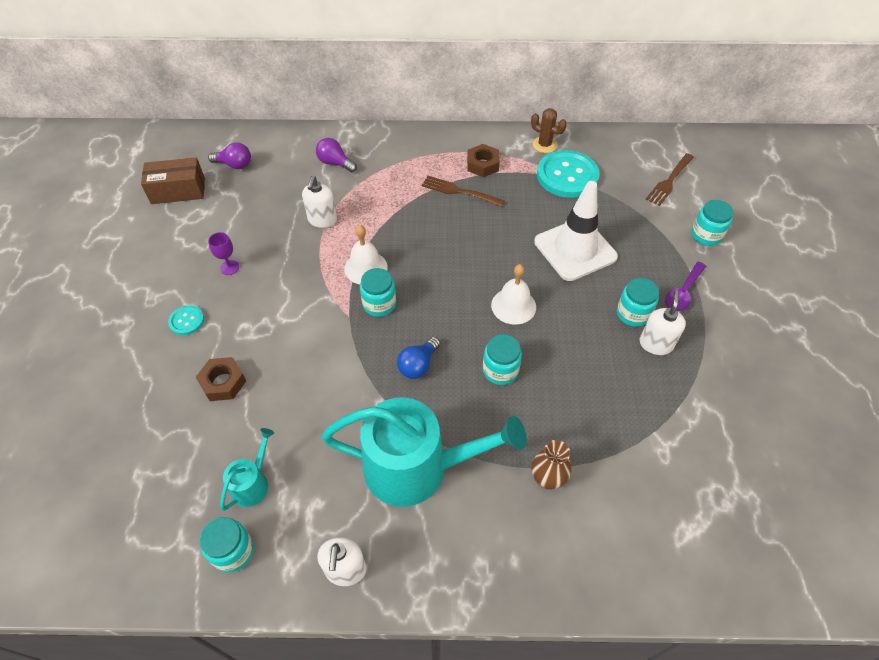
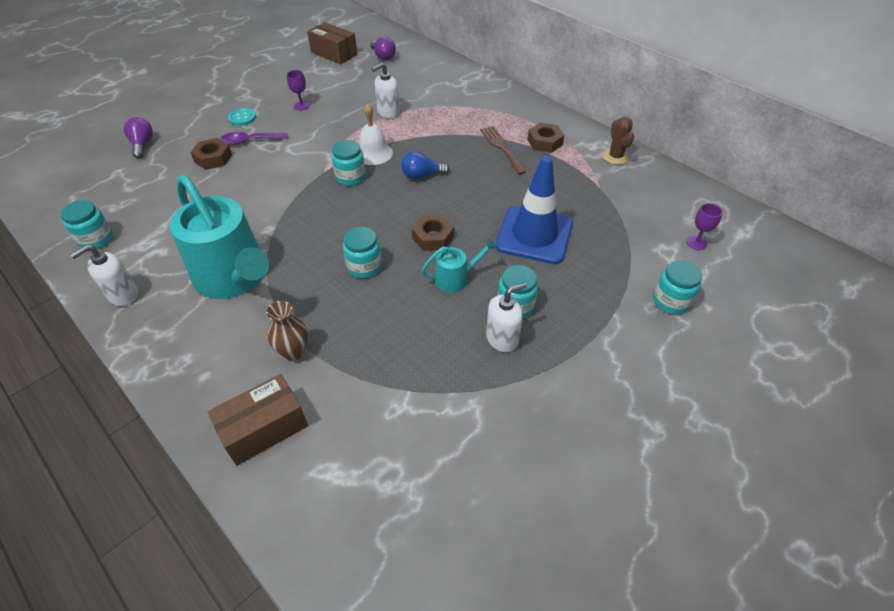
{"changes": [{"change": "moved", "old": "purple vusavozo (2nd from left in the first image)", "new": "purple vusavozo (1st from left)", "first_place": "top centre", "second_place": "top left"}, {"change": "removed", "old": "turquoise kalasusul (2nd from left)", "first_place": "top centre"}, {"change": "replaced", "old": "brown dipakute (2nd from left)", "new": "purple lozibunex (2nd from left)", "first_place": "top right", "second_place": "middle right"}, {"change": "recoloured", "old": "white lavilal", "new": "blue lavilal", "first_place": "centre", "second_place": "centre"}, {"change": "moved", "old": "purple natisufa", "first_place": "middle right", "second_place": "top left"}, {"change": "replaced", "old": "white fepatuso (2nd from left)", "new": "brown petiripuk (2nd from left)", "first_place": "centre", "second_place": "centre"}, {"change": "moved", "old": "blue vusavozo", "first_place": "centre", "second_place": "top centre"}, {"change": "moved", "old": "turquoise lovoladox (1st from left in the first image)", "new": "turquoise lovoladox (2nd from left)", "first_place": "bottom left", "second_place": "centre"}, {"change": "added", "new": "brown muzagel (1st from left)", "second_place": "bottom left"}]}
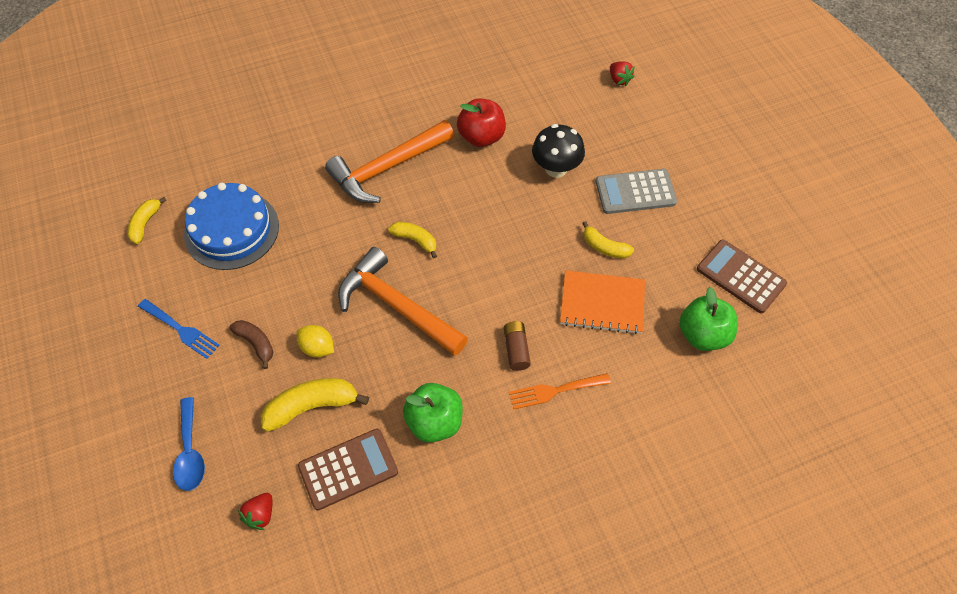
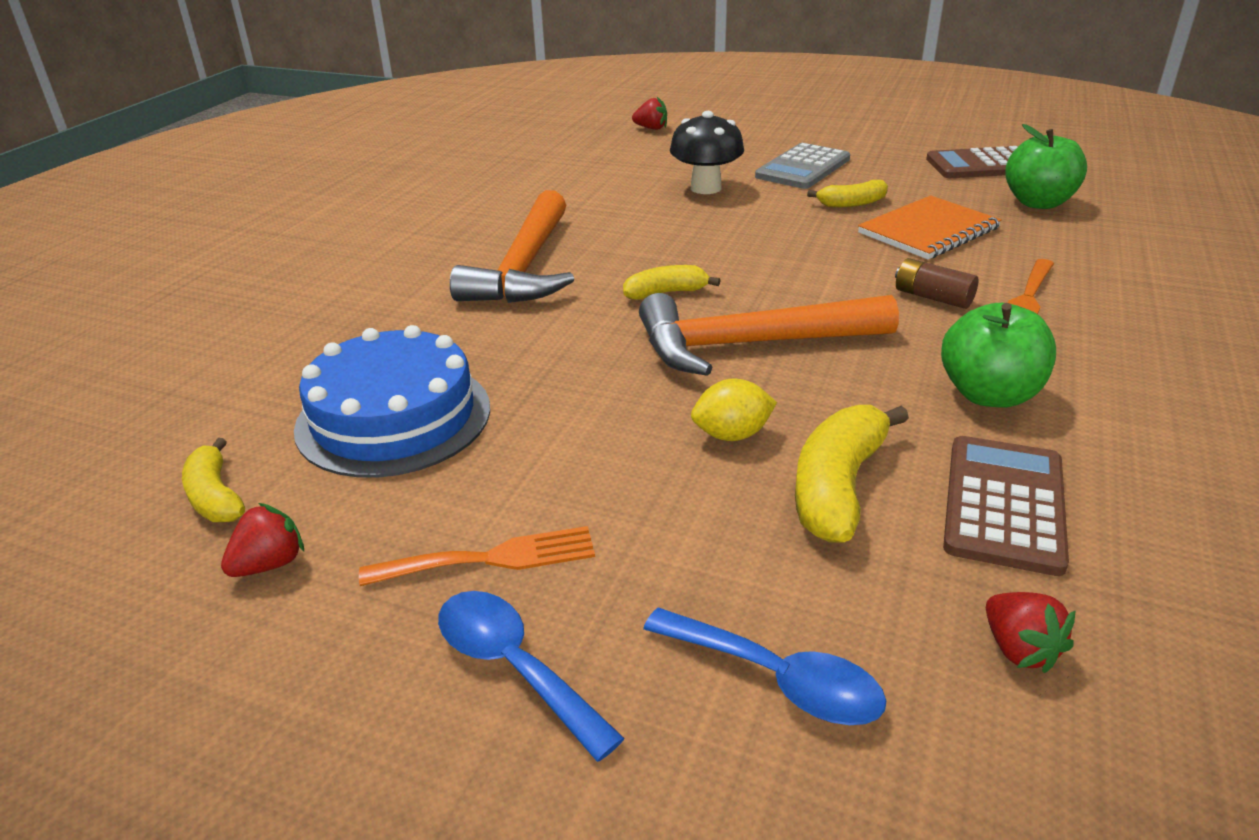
{"changes": [{"change": "removed", "old": "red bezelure", "first_place": "top centre"}, {"change": "recoloured", "old": "blue dipakute", "new": "orange dipakute (1st from left)", "first_place": "middle left", "second_place": "centre"}, {"change": "removed", "old": "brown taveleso", "first_place": "middle left"}, {"change": "added", "new": "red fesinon (1st from left)", "second_place": "middle left"}, {"change": "added", "new": "blue natisufa (1st from left)", "second_place": "bottom centre"}]}
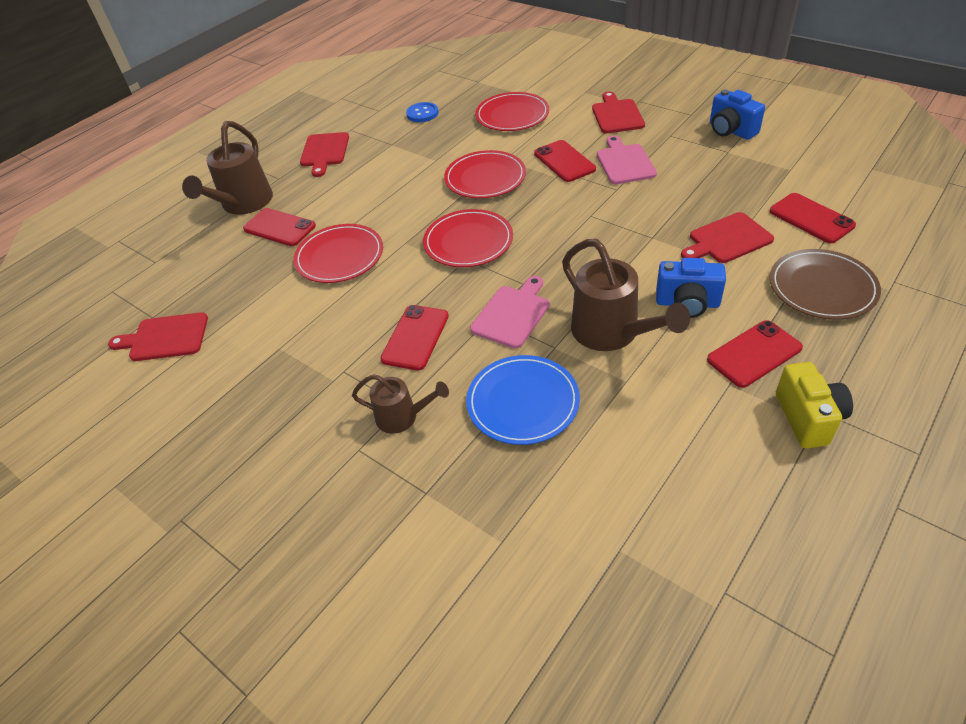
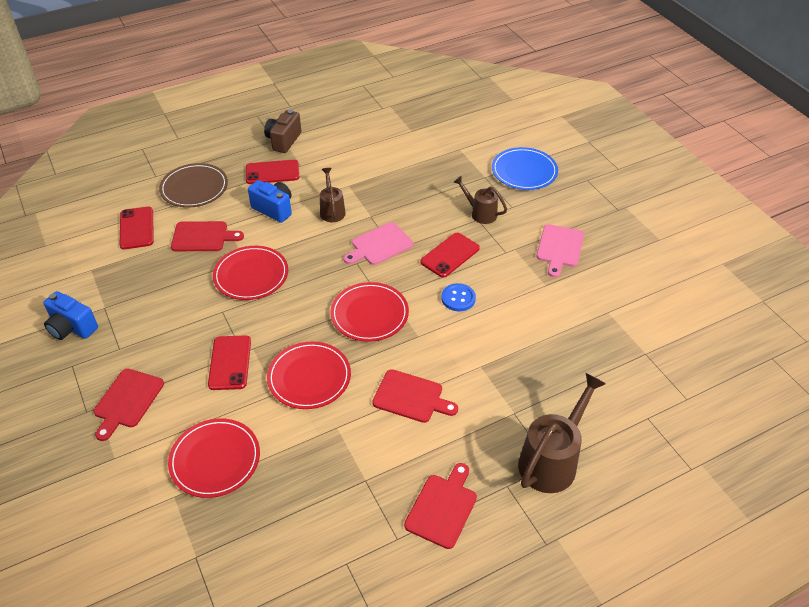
{"changes": [{"change": "turned", "old": "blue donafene (2nd from left in the first image)", "first_place": "top right", "second_place": "middle left", "degrees": 135}, {"change": "moved", "old": "blue kalasusul", "first_place": "top centre", "second_place": "centre"}, {"change": "moved", "old": "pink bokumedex (2nd from left)", "first_place": "top centre", "second_place": "middle right"}, {"change": "removed", "old": "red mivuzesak (1st from left)", "first_place": "top left"}, {"change": "moved", "old": "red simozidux (1st from left in the first image)", "new": "red simozidux (2nd from left)", "first_place": "centre", "second_place": "middle left"}, {"change": "resized", "old": "brown lovoladox (3rd from left in the first image)", "first_place": "centre", "second_place": "top centre", "factor": 0.58}, {"change": "moved", "old": "red bokumedex (1st from left in the first image)", "new": "red bokumedex (3rd from left)", "first_place": "middle left", "second_place": "centre"}, {"change": "moved", "old": "blue simozidux", "first_place": "centre", "second_place": "top centre"}, {"change": "recoloured", "old": "yellow donafene", "new": "brown donafene", "first_place": "middle right", "second_place": "top centre"}]}
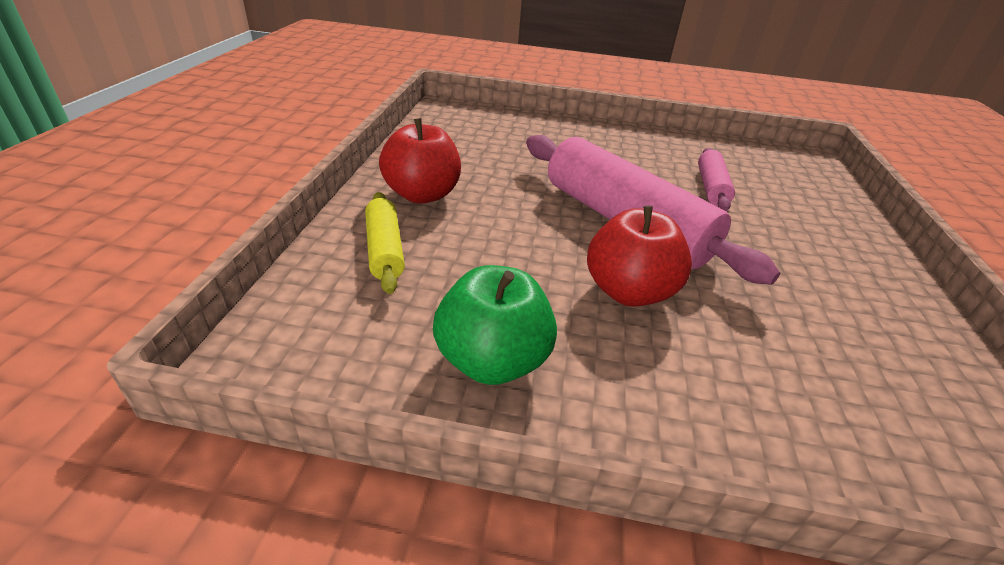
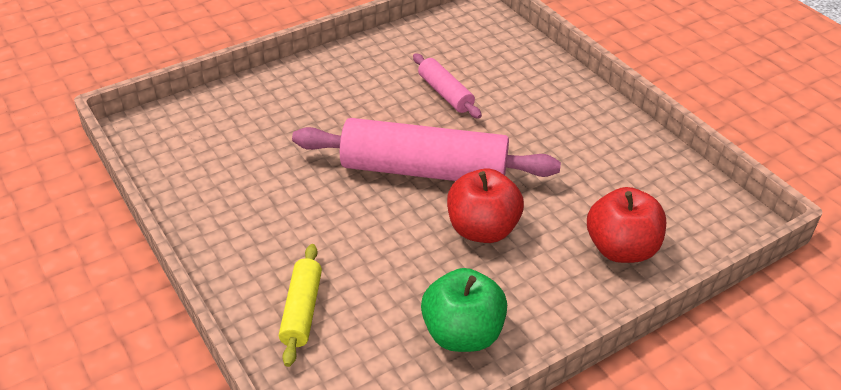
{"changes": [{"change": "moved", "old": "red bezelure (1st from left in the first image)", "new": "red bezelure (2nd from left)", "first_place": "top centre", "second_place": "middle right"}, {"change": "turned", "old": "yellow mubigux", "first_place": "centre", "second_place": "bottom centre", "degrees": 60}]}
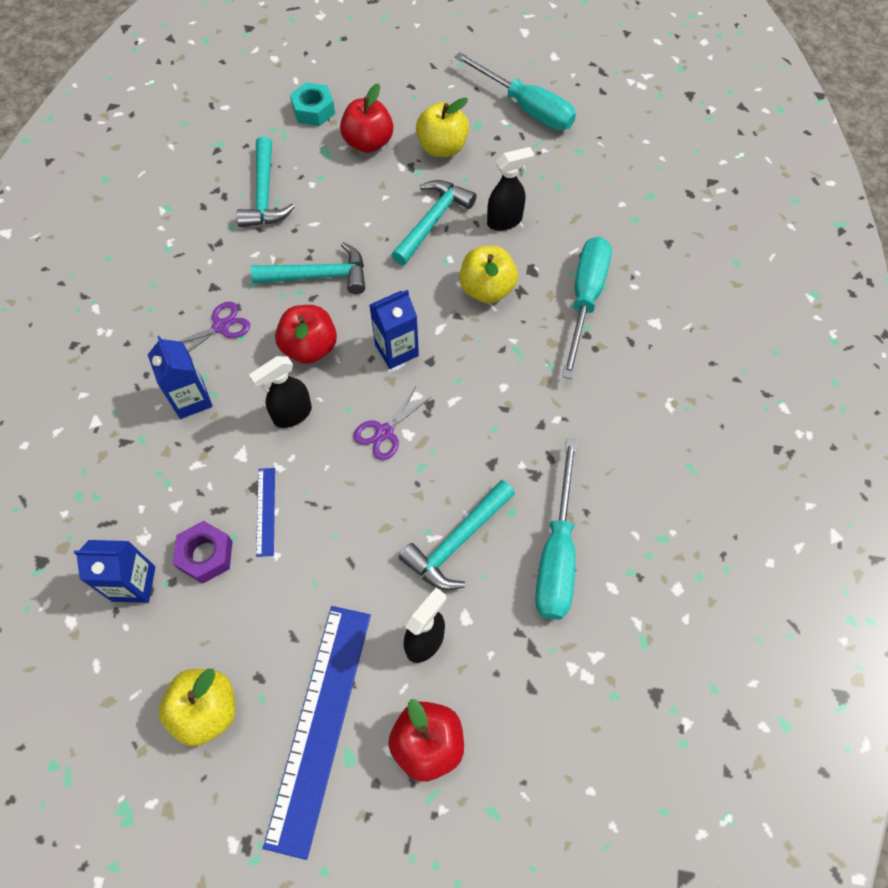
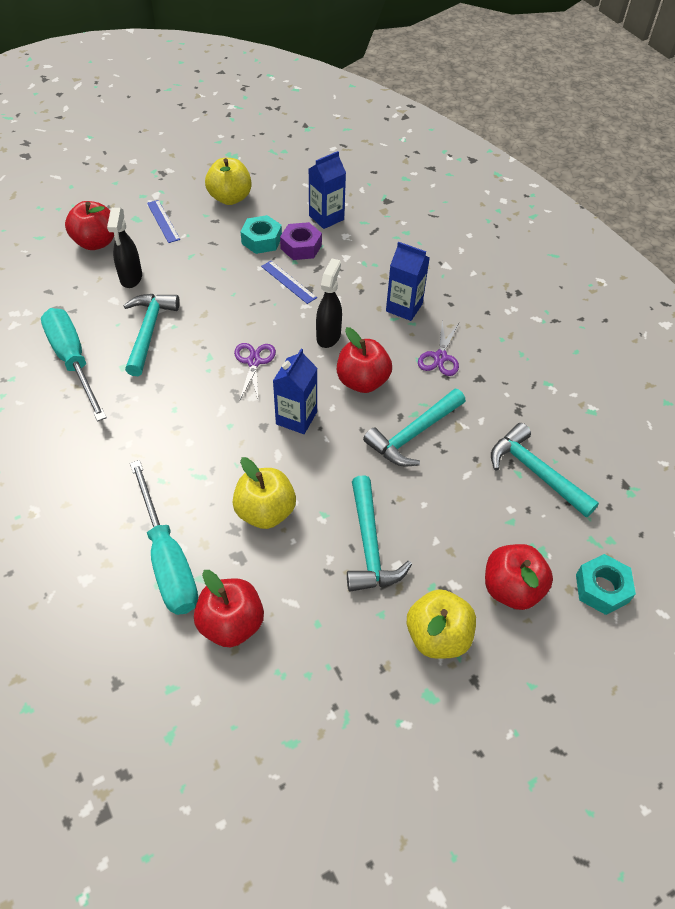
{"changes": [{"change": "removed", "old": "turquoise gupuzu (1st from left)", "first_place": "top centre"}, {"change": "removed", "old": "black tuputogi (3rd from left)", "first_place": "top centre"}, {"change": "resized", "old": "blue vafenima (2nd from left in the first image)", "first_place": "bottom centre", "second_place": "top left", "factor": 0.44}, {"change": "added", "new": "turquoise petiripuk (1st from left)", "second_place": "top centre"}, {"change": "added", "new": "red bezelure (2nd from left)", "second_place": "bottom centre"}]}
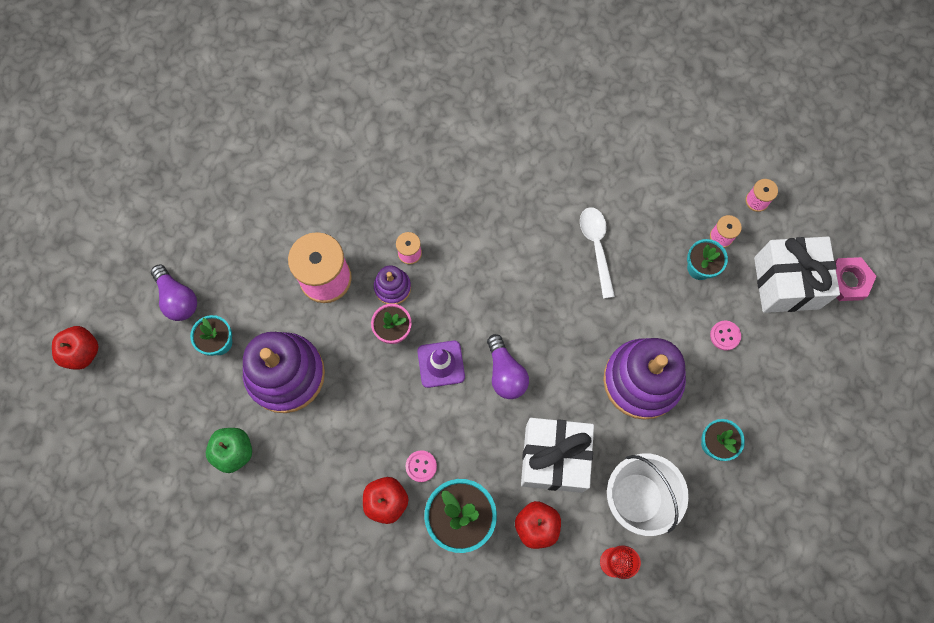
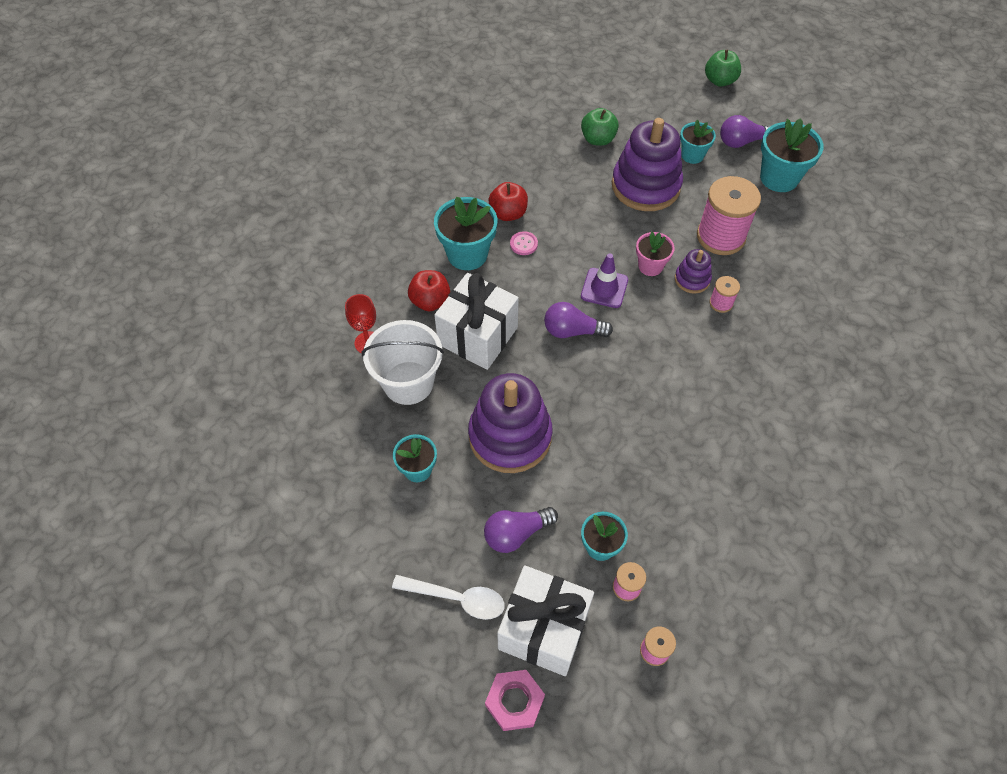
{"changes": [{"change": "moved", "old": "white natisufa", "first_place": "centre", "second_place": "bottom centre"}, {"change": "replaced", "old": "pink kalasusul (2nd from left)", "new": "purple vusavozo (1st from left)", "first_place": "middle right", "second_place": "bottom centre"}, {"change": "recoloured", "old": "red bezelure (1st from left)", "new": "green bezelure (2nd from left)", "first_place": "middle left", "second_place": "top right"}, {"change": "added", "new": "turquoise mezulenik (5th from left)", "second_place": "top right"}]}
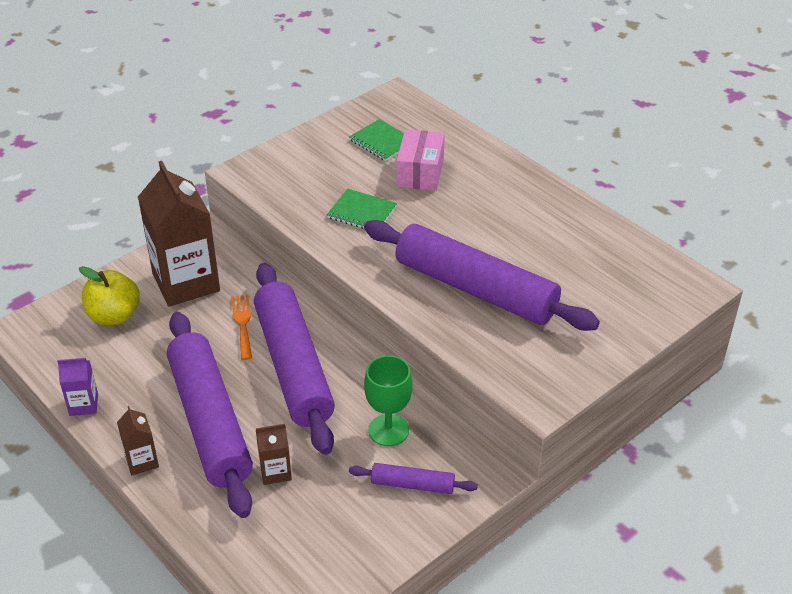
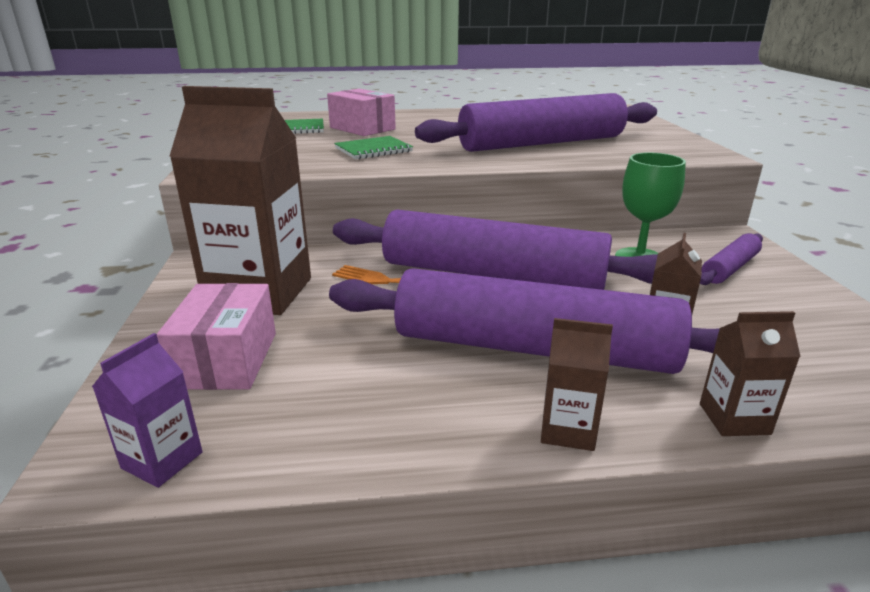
{"changes": [{"change": "replaced", "old": "yellow bezelure", "new": "pink muzagel (1st from left)", "first_place": "middle left", "second_place": "middle left"}, {"change": "moved", "old": "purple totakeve", "first_place": "middle left", "second_place": "bottom left"}, {"change": "added", "new": "brown totakeve (4th from left)", "second_place": "middle right"}]}
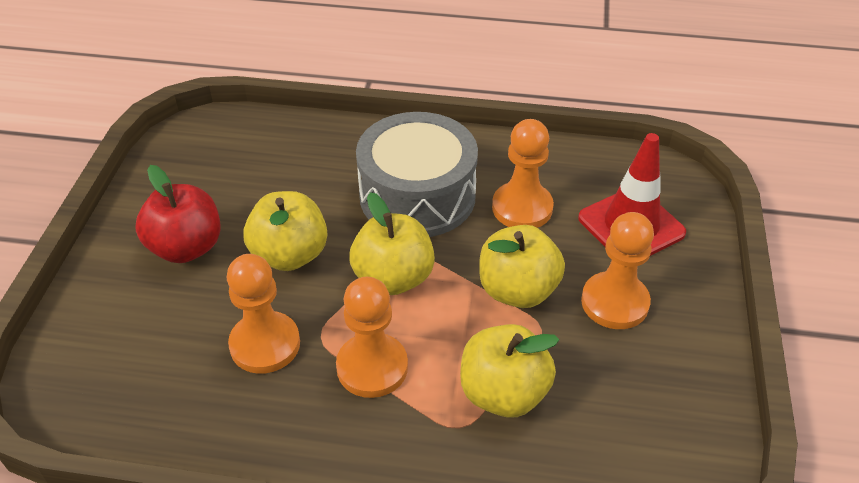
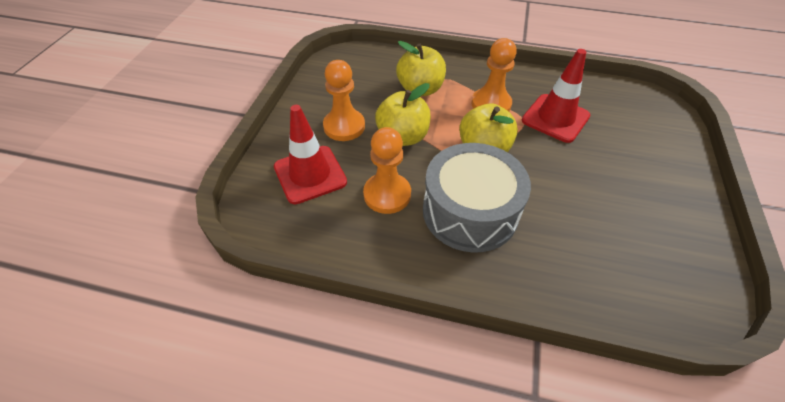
{"changes": [{"change": "removed", "old": "red bezelure", "first_place": "middle left"}, {"change": "removed", "old": "yellow bezelure (1st from left)", "first_place": "middle left"}, {"change": "replaced", "old": "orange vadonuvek (1st from left)", "new": "red lavilal (2nd from left)", "first_place": "middle left", "second_place": "top right"}]}
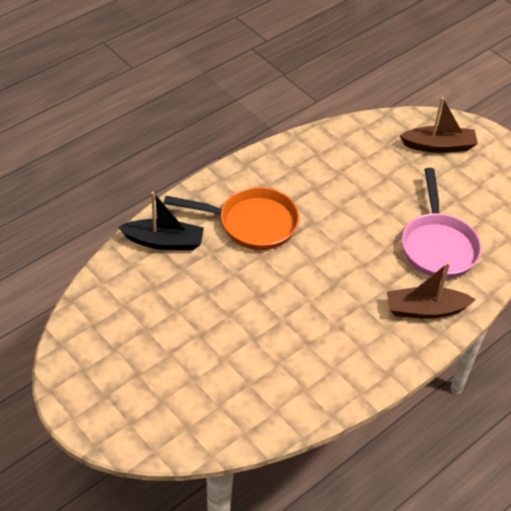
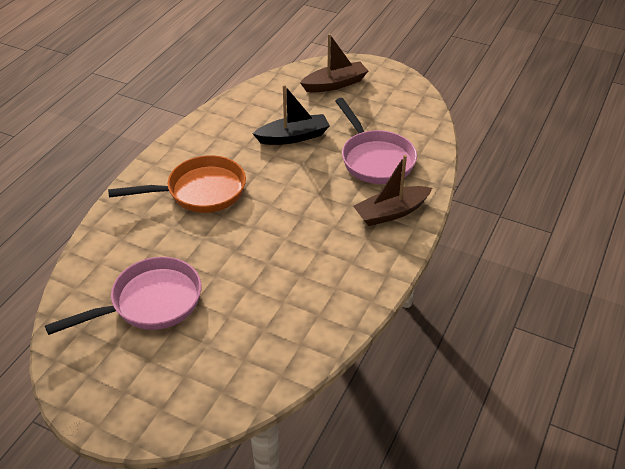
{"changes": [{"change": "moved", "old": "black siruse", "first_place": "middle left", "second_place": "top centre"}, {"change": "added", "new": "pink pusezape (1st from left)", "second_place": "middle left"}]}
